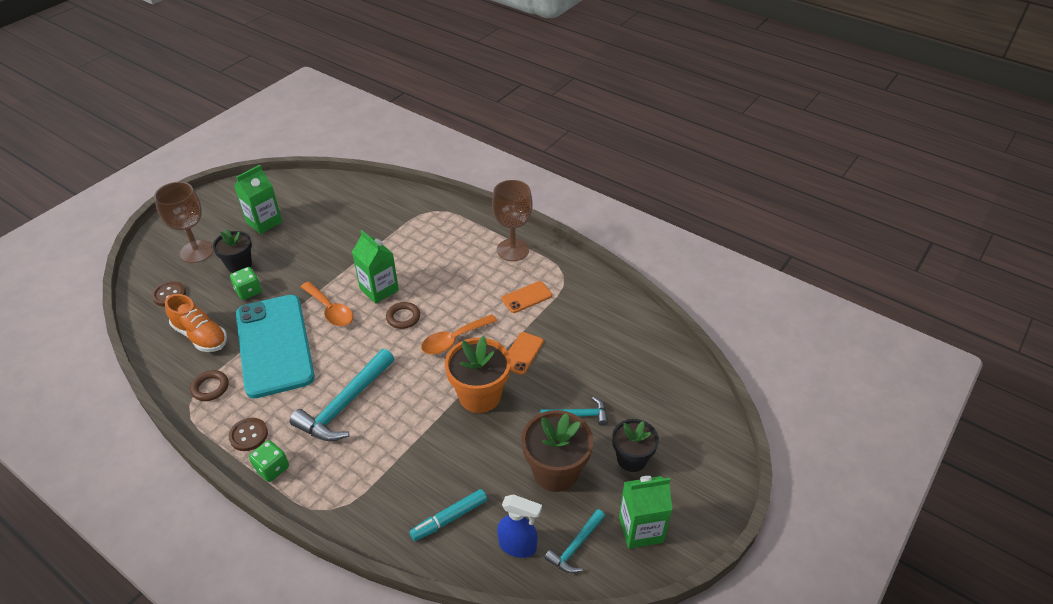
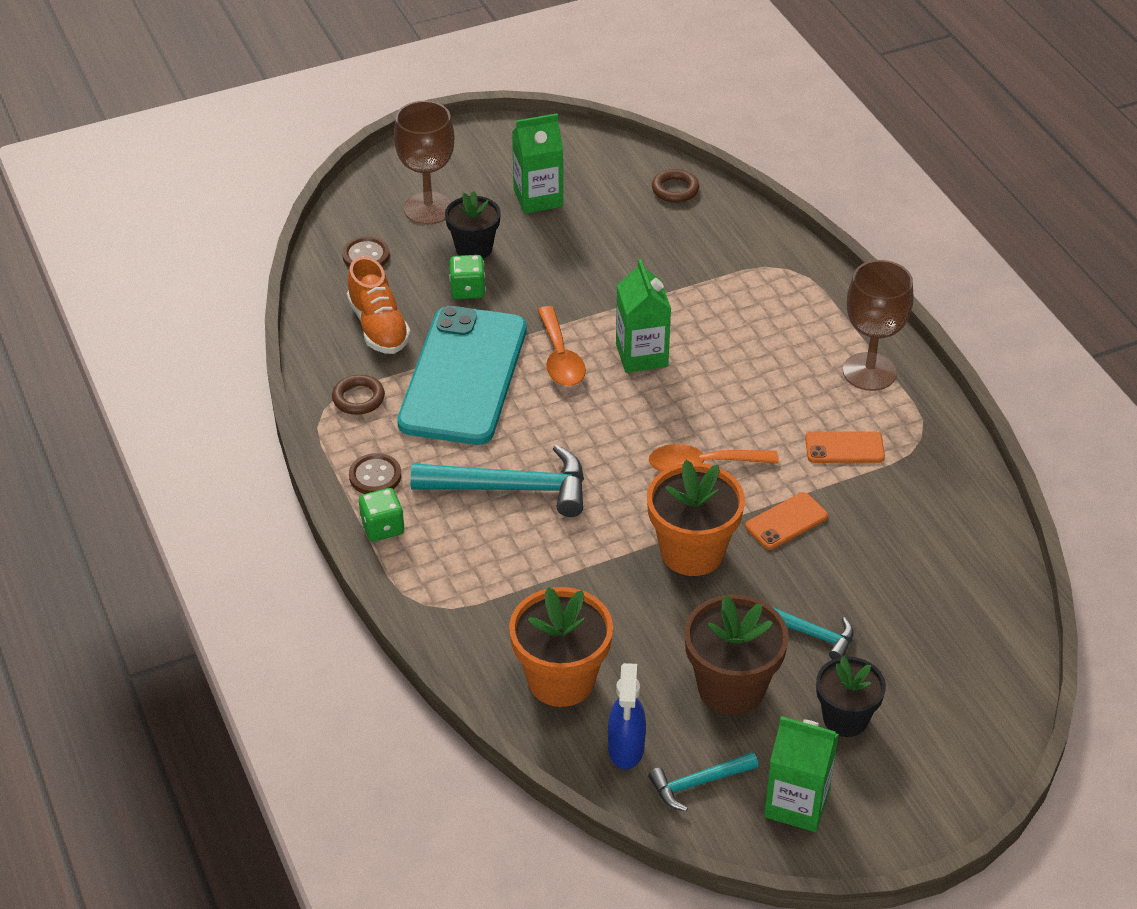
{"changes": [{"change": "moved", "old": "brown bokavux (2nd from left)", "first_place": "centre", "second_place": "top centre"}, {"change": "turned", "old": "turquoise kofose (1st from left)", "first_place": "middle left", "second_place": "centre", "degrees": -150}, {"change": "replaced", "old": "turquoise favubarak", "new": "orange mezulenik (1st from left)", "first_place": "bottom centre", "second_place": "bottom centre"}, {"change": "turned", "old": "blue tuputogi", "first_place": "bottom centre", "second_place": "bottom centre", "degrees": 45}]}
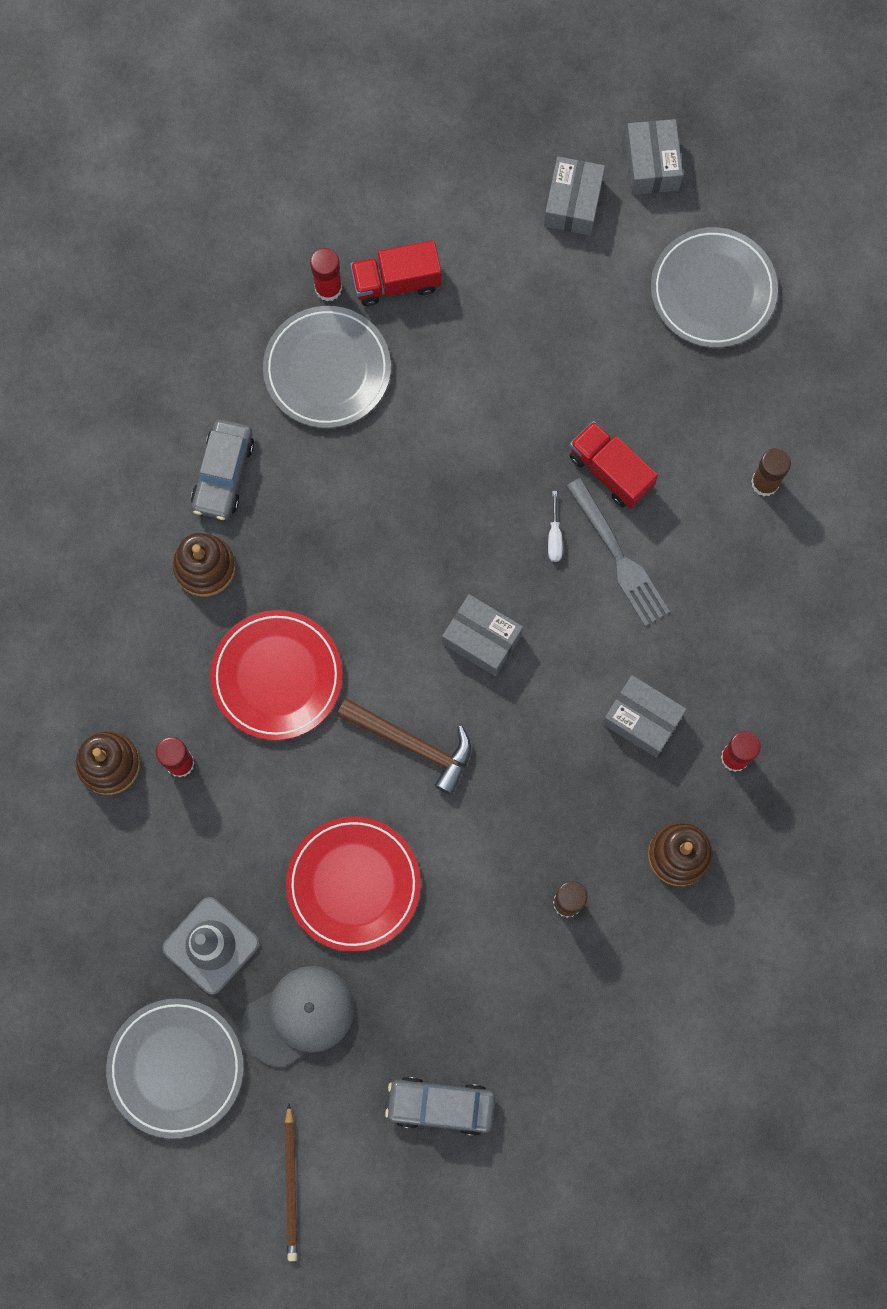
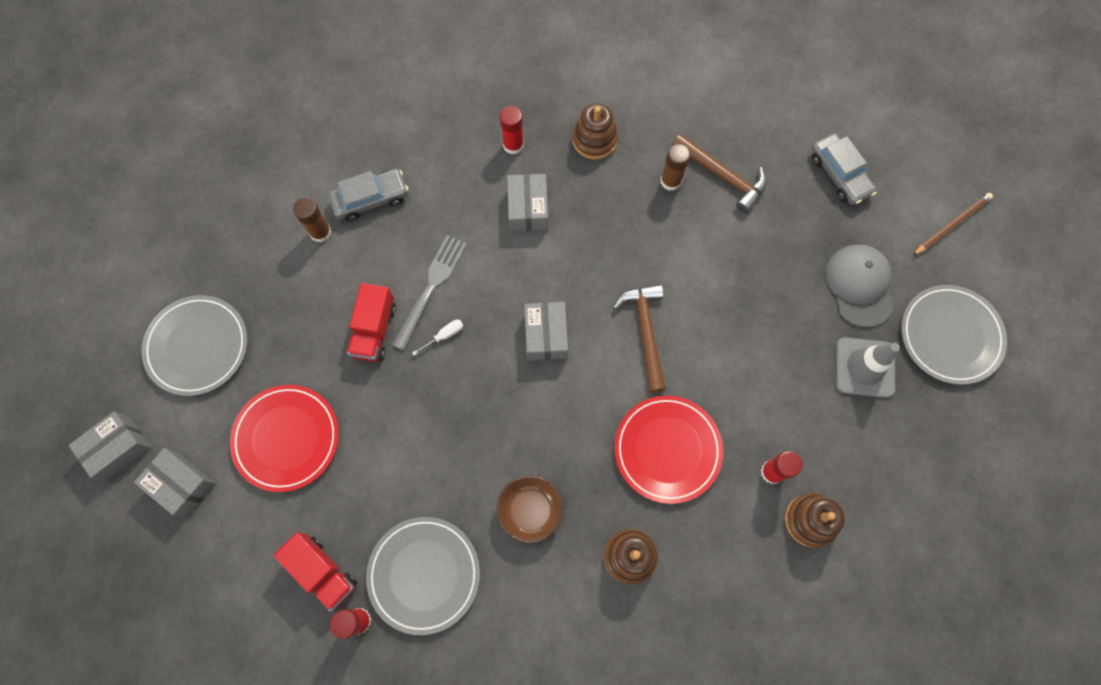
{"changes": [{"change": "turned", "old": "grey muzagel (2nd from left)", "first_place": "top centre", "second_place": "bottom left", "degrees": 60}, {"change": "moved", "old": "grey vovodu (1st from left)", "first_place": "middle left", "second_place": "top centre"}, {"change": "moved", "old": "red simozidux (2nd from left in the first image)", "new": "red simozidux (1st from left)", "first_place": "bottom centre", "second_place": "middle left"}, {"change": "turned", "old": "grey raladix", "first_place": "bottom centre", "second_place": "middle right", "degrees": 60}, {"change": "added", "new": "brown kofose (2nd from left)", "second_place": "top centre"}, {"change": "added", "new": "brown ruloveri", "second_place": "bottom centre"}]}
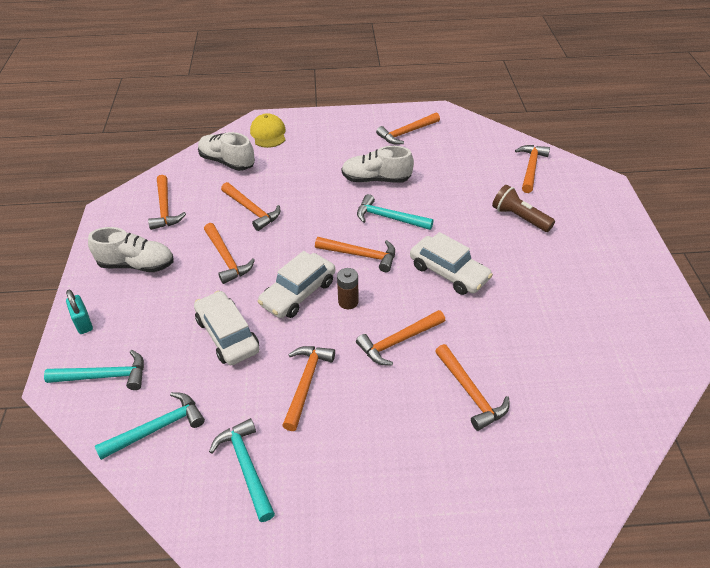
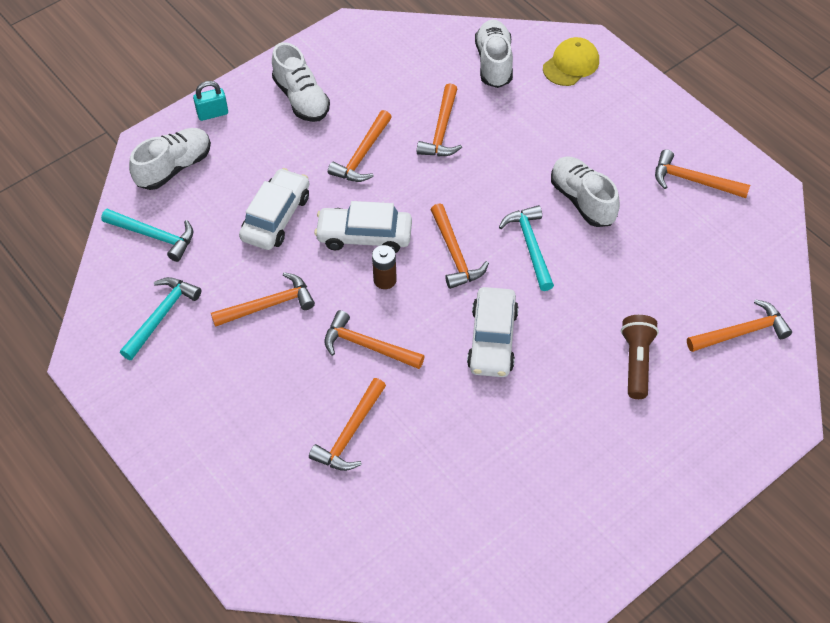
{"changes": [{"change": "removed", "old": "orange kofose (1st from left)", "first_place": "middle left"}, {"change": "turned", "old": "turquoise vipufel", "first_place": "middle left", "second_place": "top left", "degrees": 45}, {"change": "replaced", "old": "turquoise kofose (1st from left)", "new": "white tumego (1st from left)", "first_place": "middle left", "second_place": "top left"}]}
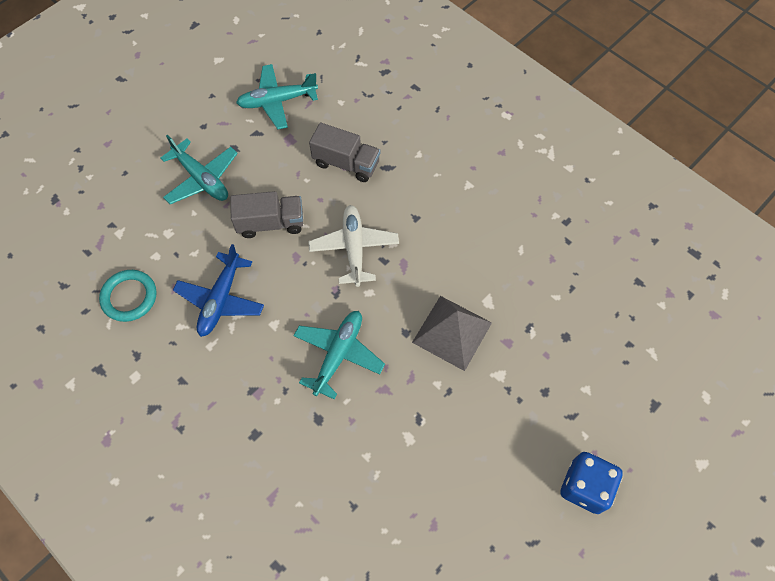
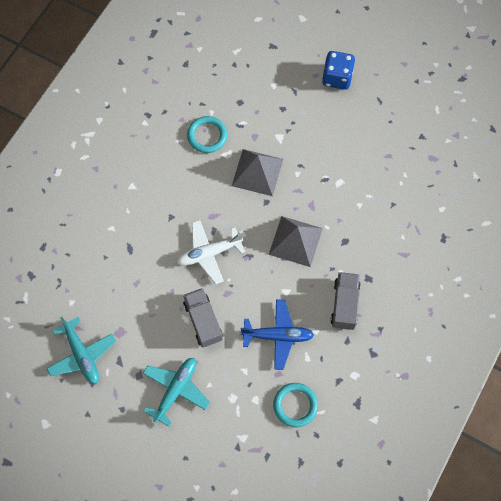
{"changes": [{"change": "moved", "old": "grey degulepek (2nd from left)", "first_place": "top centre", "second_place": "middle right"}, {"change": "replaced", "old": "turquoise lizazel (3rd from left)", "new": "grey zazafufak (2nd from left)", "first_place": "centre", "second_place": "centre"}, {"change": "added", "new": "turquoise bokavux (1st from left)", "second_place": "top centre"}]}
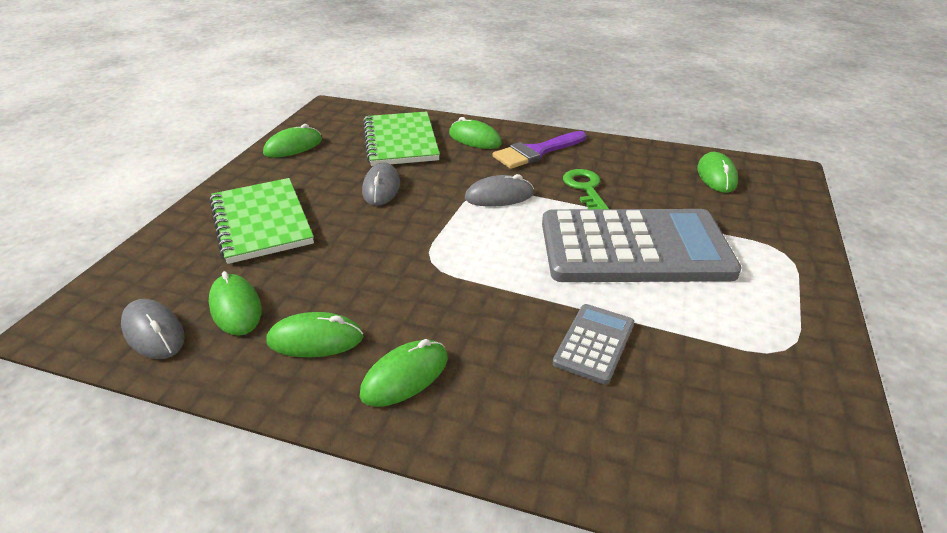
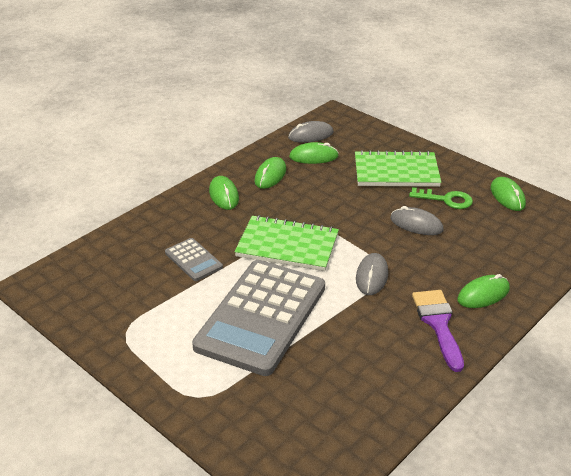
{"changes": [{"change": "moved", "old": "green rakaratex (2nd from left in the first image)", "new": "green rakaratex (1st from left)", "first_place": "top centre", "second_place": "centre"}, {"change": "removed", "old": "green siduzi (6th from left)", "first_place": "top right"}, {"change": "moved", "old": "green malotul", "first_place": "centre", "second_place": "middle right"}]}
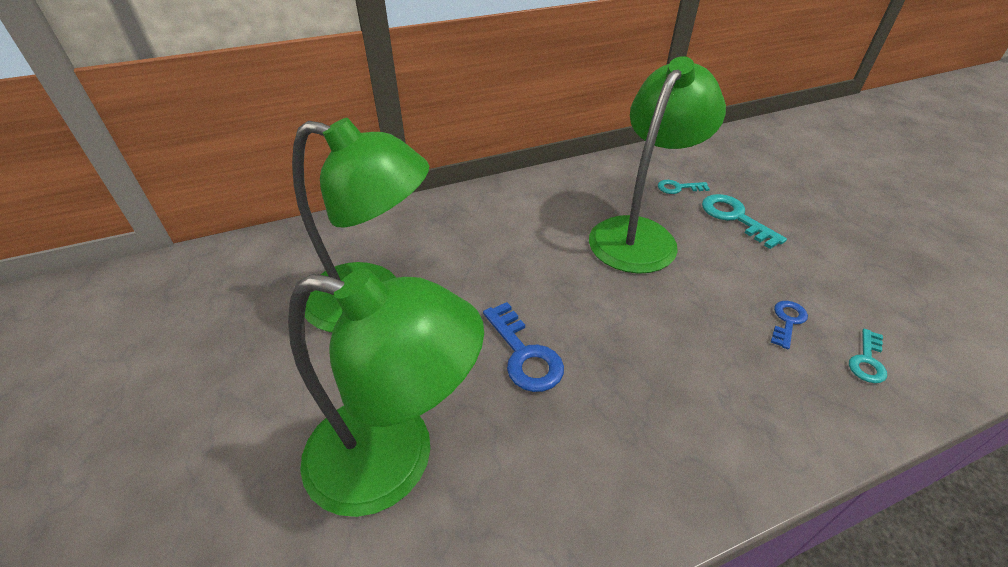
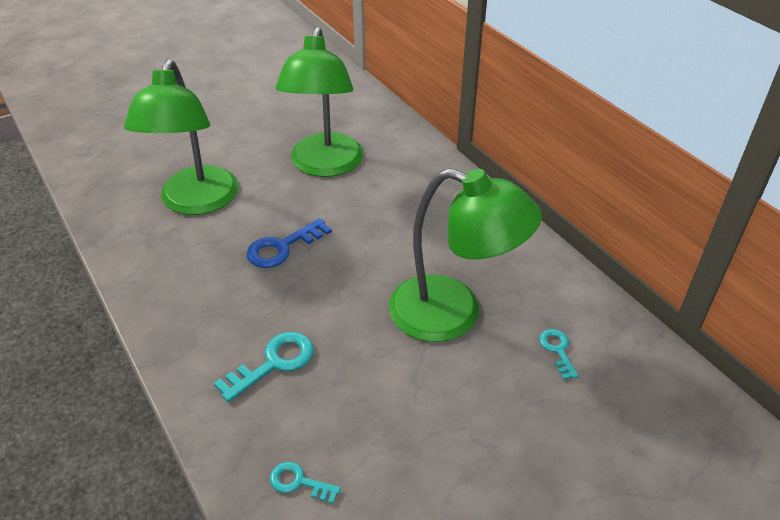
{"changes": [{"change": "moved", "old": "turquoise malotul (2nd from left in the first image)", "new": "turquoise malotul (1st from left)", "first_place": "middle right", "second_place": "bottom centre"}, {"change": "removed", "old": "blue malotul (2nd from left)", "first_place": "middle right"}]}
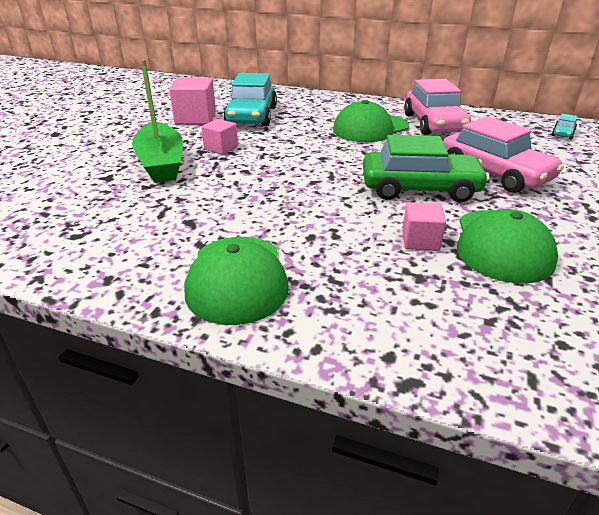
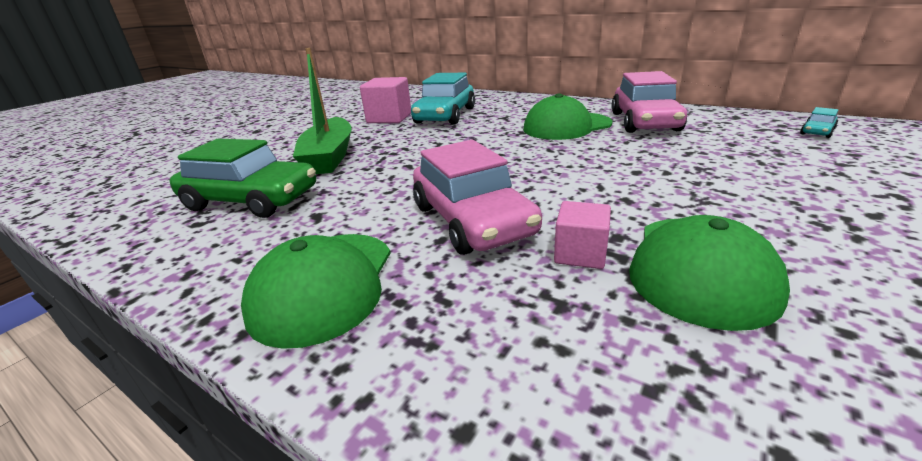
{"changes": [{"change": "moved", "old": "pink vovodu (2nd from left in the first image)", "new": "pink vovodu (1st from left)", "first_place": "top right", "second_place": "centre"}, {"change": "removed", "old": "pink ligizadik (2nd from left)", "first_place": "top centre"}, {"change": "moved", "old": "green vovodu", "first_place": "top right", "second_place": "middle left"}]}
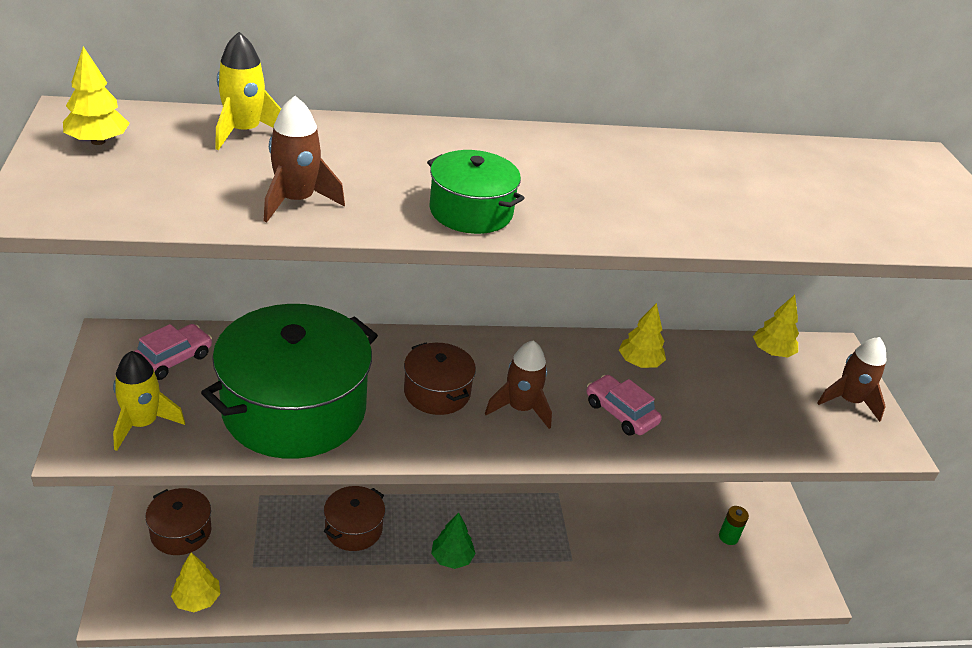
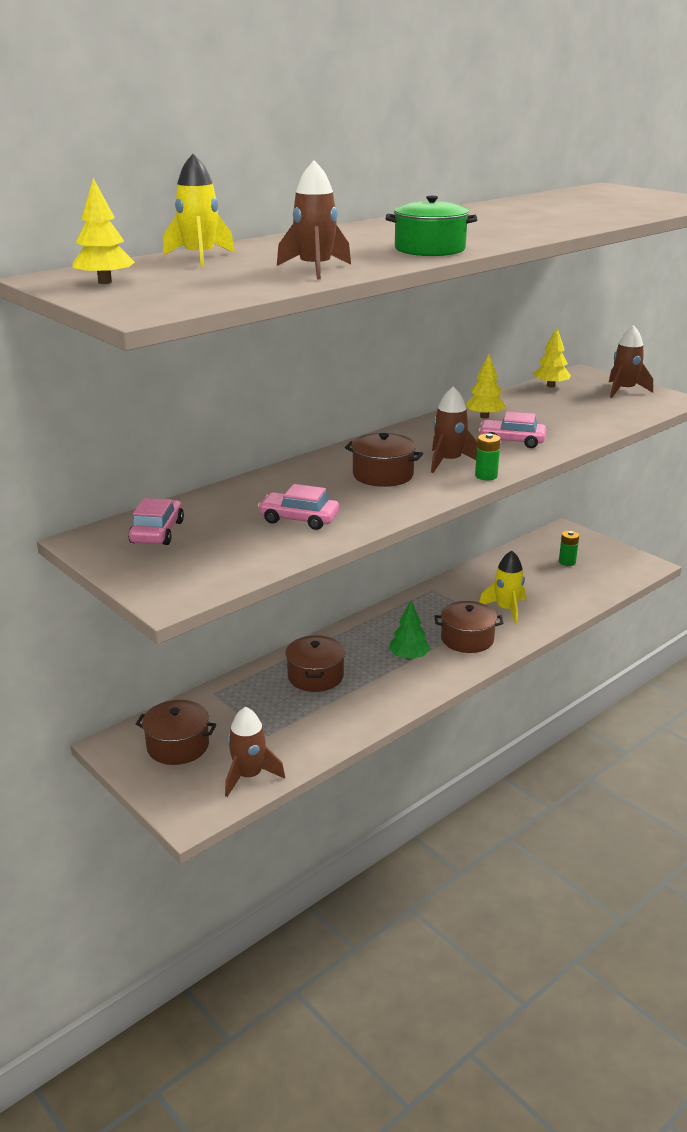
{"changes": [{"change": "replaced", "old": "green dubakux (1st from left)", "new": "pink vovodu (2nd from left)", "first_place": "middle left", "second_place": "centre"}, {"change": "moved", "old": "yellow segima (1st from left in the first image)", "new": "yellow segima (2nd from left)", "first_place": "middle left", "second_place": "middle right"}, {"change": "replaced", "old": "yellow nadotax (2nd from left)", "new": "brown segima (1st from left)", "first_place": "bottom left", "second_place": "centre"}, {"change": "added", "new": "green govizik (1st from left)", "second_place": "middle right"}, {"change": "added", "new": "brown dubakux (4th from left)", "second_place": "middle right"}]}
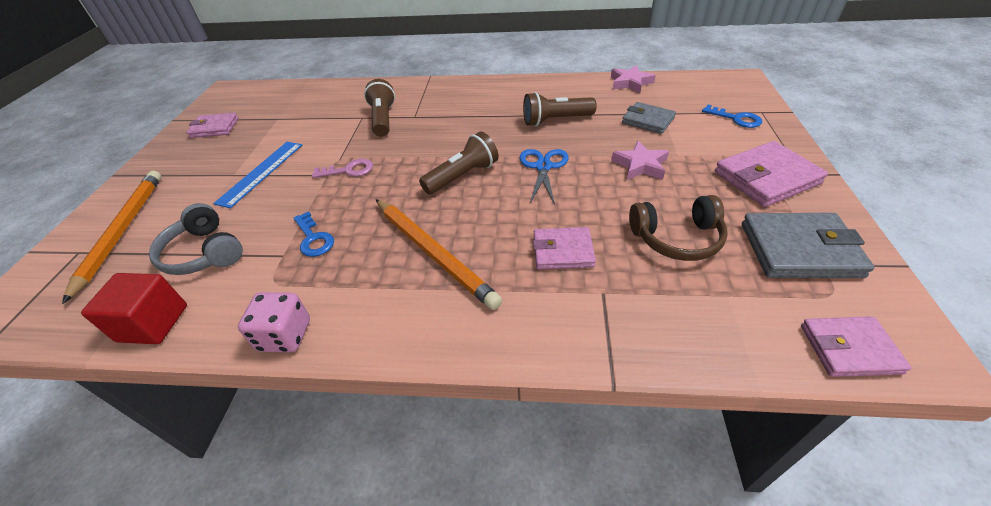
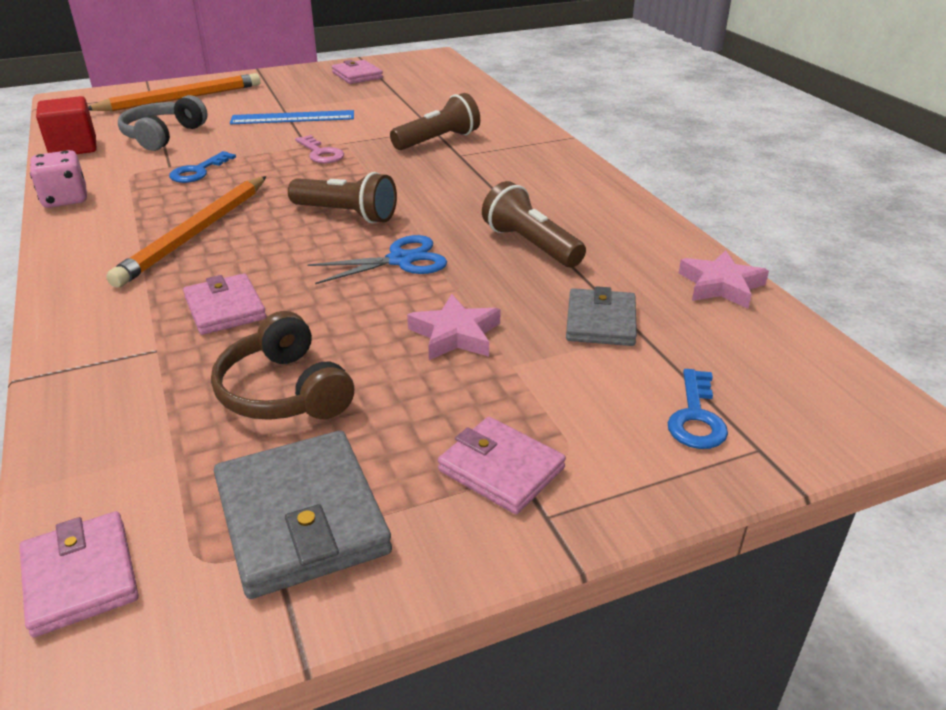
{"changes": [{"change": "resized", "old": "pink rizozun (3rd from left in the first image)", "first_place": "middle right", "second_place": "centre", "factor": 0.64}]}
